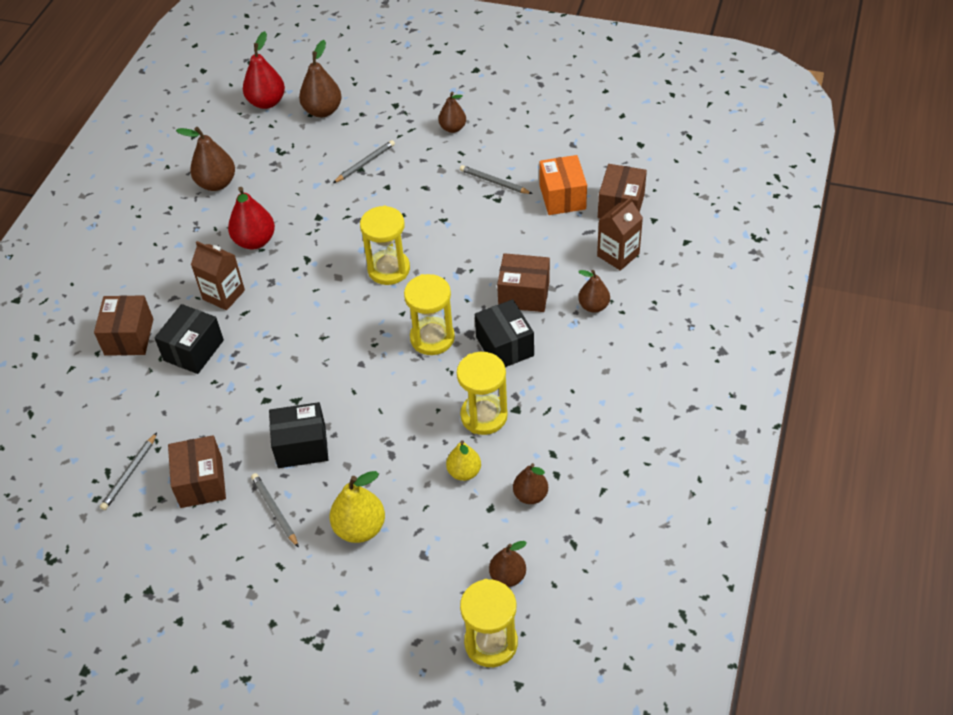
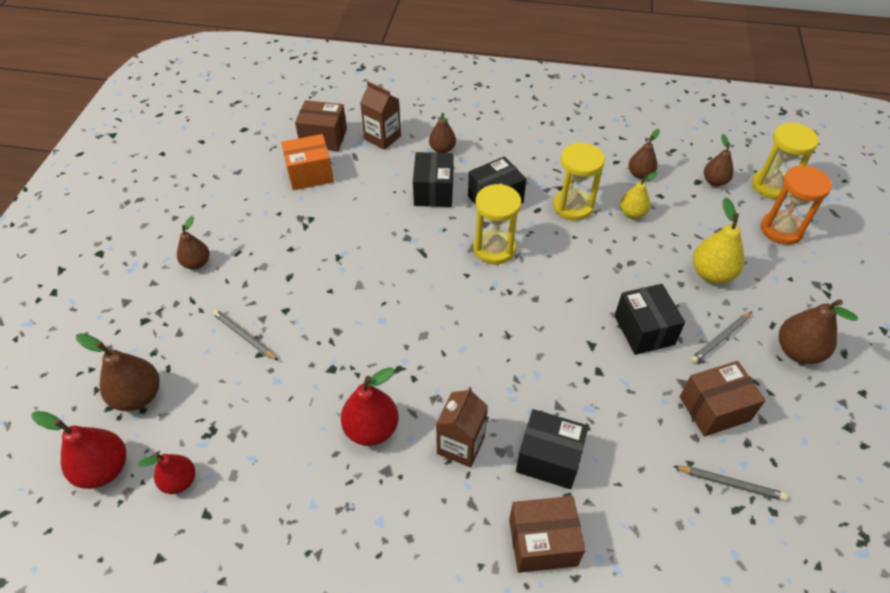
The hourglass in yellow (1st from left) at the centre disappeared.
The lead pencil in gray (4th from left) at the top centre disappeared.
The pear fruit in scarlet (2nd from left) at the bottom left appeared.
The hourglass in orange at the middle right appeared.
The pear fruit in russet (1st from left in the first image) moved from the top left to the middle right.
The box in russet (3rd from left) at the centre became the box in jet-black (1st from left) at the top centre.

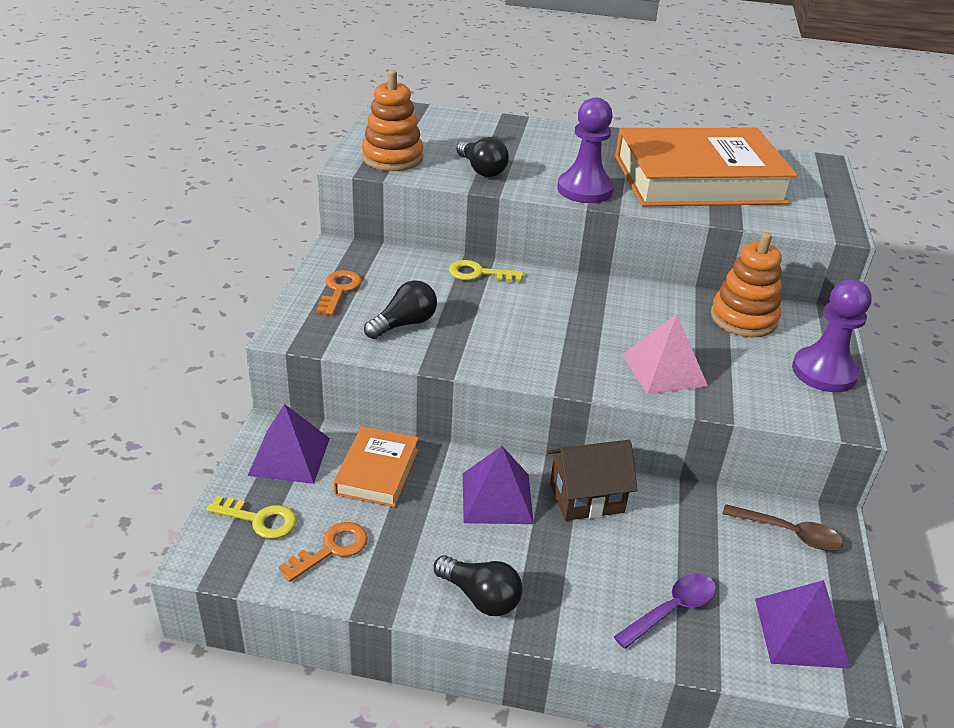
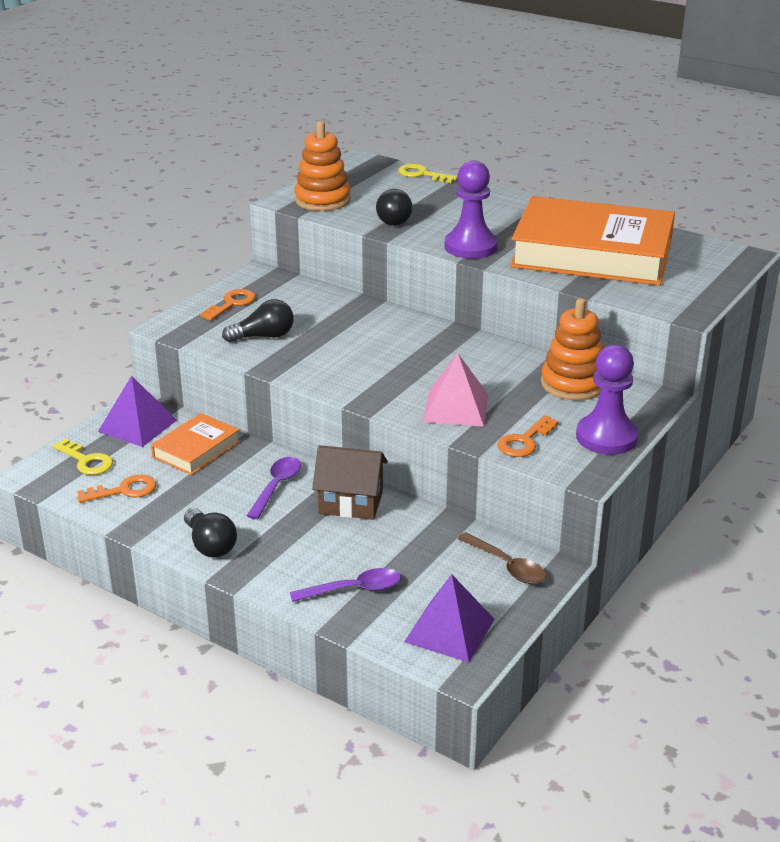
The key in orange (3rd from left) at the middle right appeared.
The key in yellow (2nd from left) moved from the centre to the top centre.
The pyramid in royal purple (2nd from left) at the centre was replaced by the tablespoon in royal purple (1st from left) at the centre.

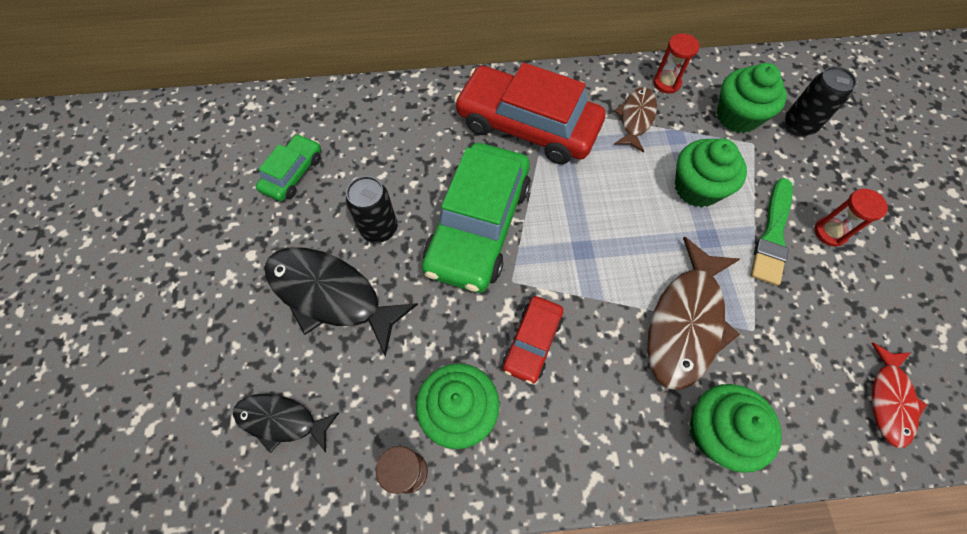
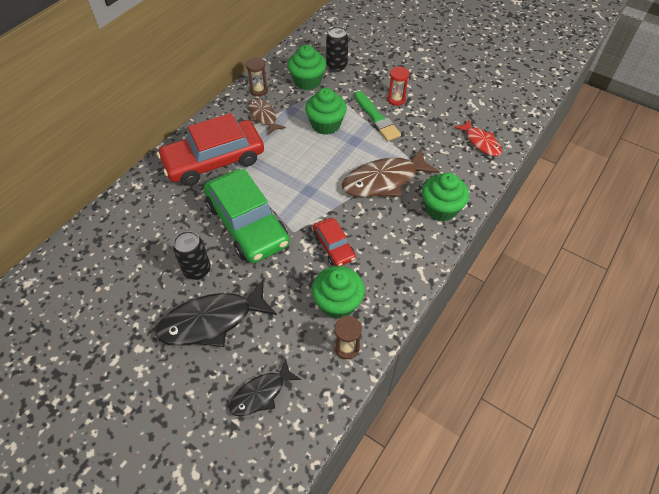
The toy car in green (1st from left) at the top left disappeared.
The hourglass in scarlet (1st from left) at the top right became the hourglass in russet (1st from left) at the top centre.
The fish figure in russet (2nd from left) at the middle right turned 90 degrees clockwise.

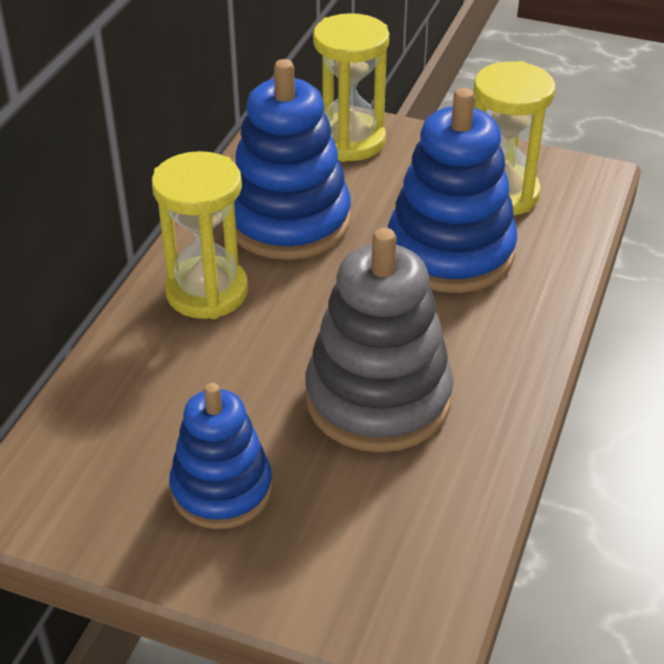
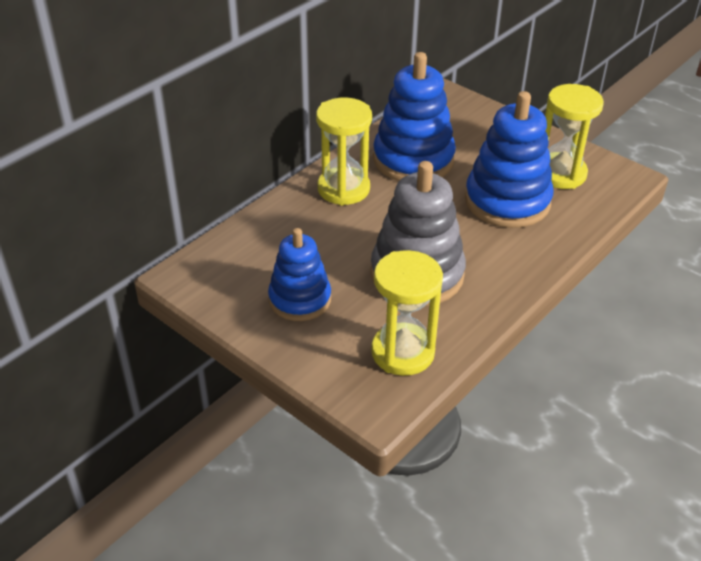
The hourglass in yellow (2nd from left) moved from the top centre to the centre.

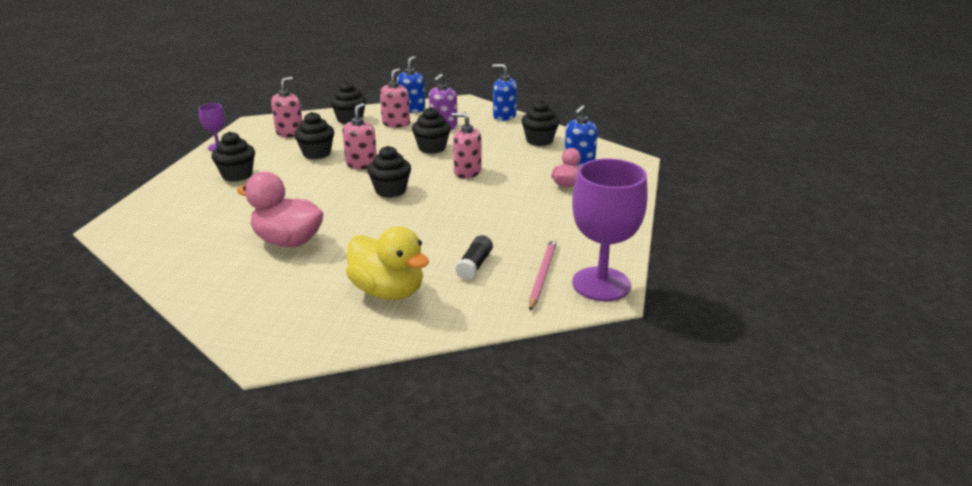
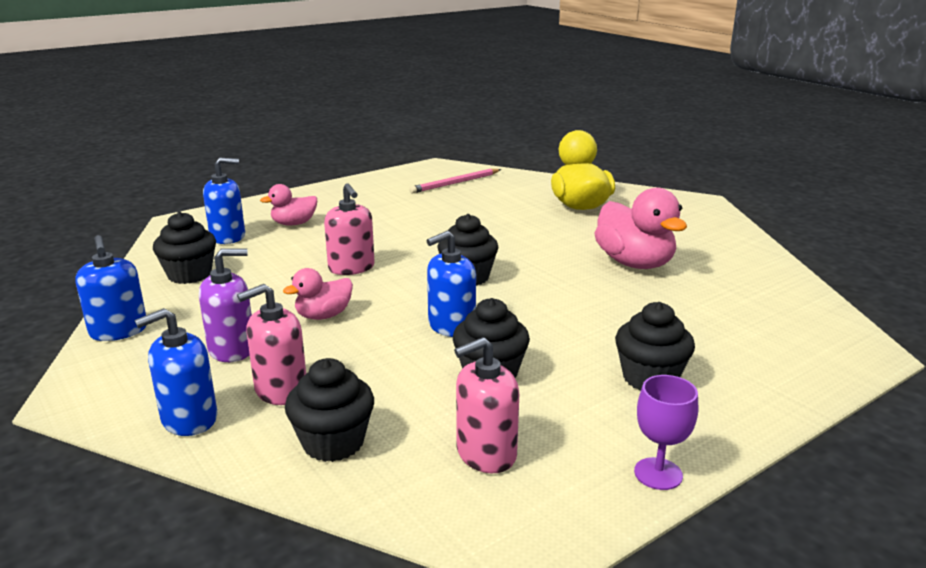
The glue stick in jet-black at the centre disappeared.
The wine glass in royal purple (2nd from left) at the centre disappeared.
The muffin in jet-black (5th from left) at the top centre was replaced by the duck in pink (2nd from left) at the centre.
The pump bottle in pink (2nd from left) at the top centre became the pump bottle in blue (4th from left) at the centre.

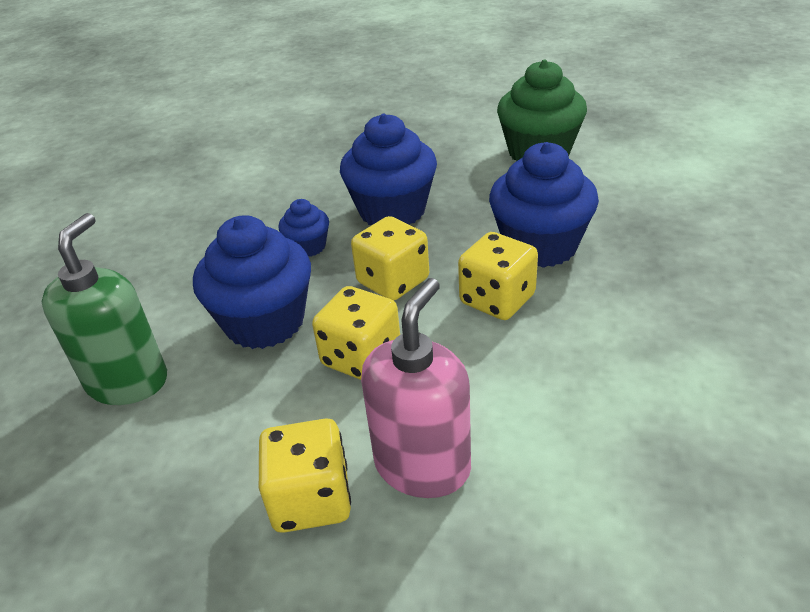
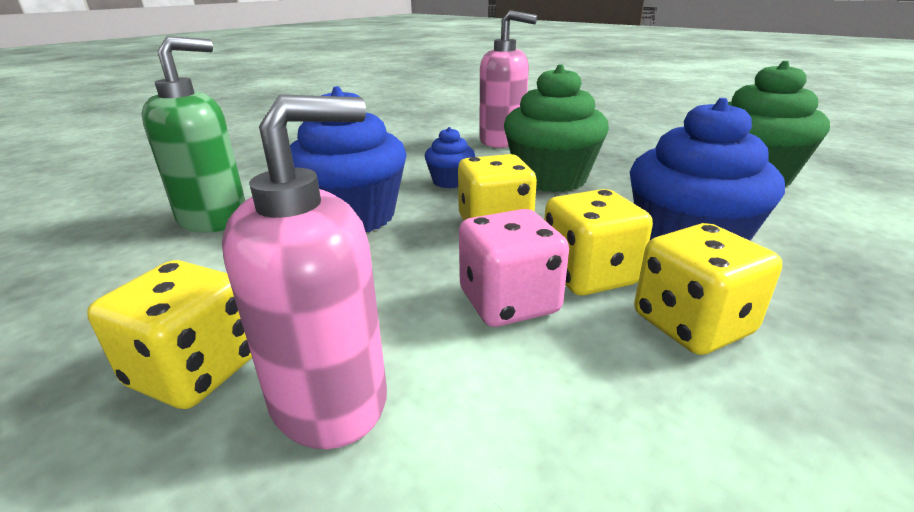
The game die in pink at the centre appeared.
The pump bottle in pink (2nd from left) at the top centre appeared.
The game die in yellow (2nd from left in the first image) moved from the centre to the middle right.
The muffin in blue (3rd from left) at the top centre became the muffin in green (1st from left) at the top centre.

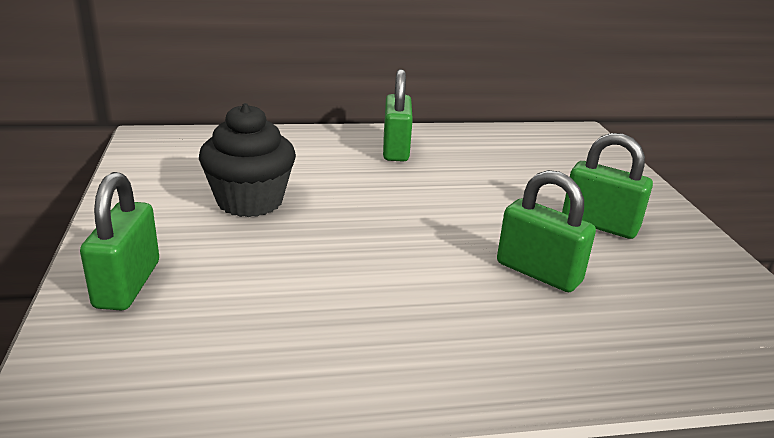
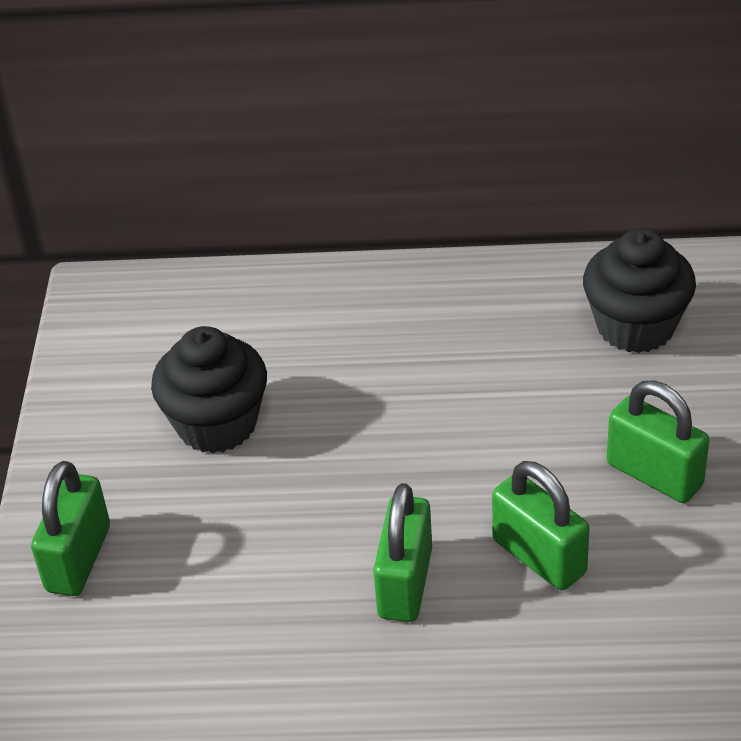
The muffin in jet-black (2nd from left) at the middle right appeared.
The small lock in green (2nd from left) moved from the top centre to the bottom centre.

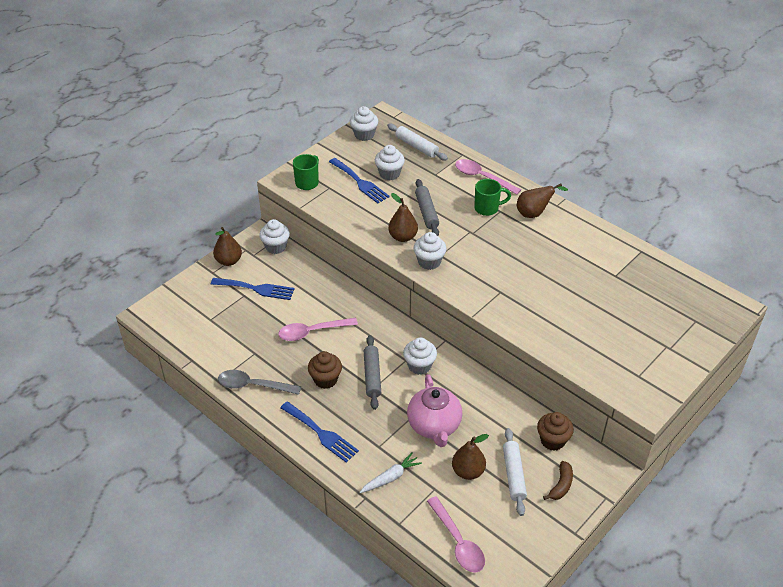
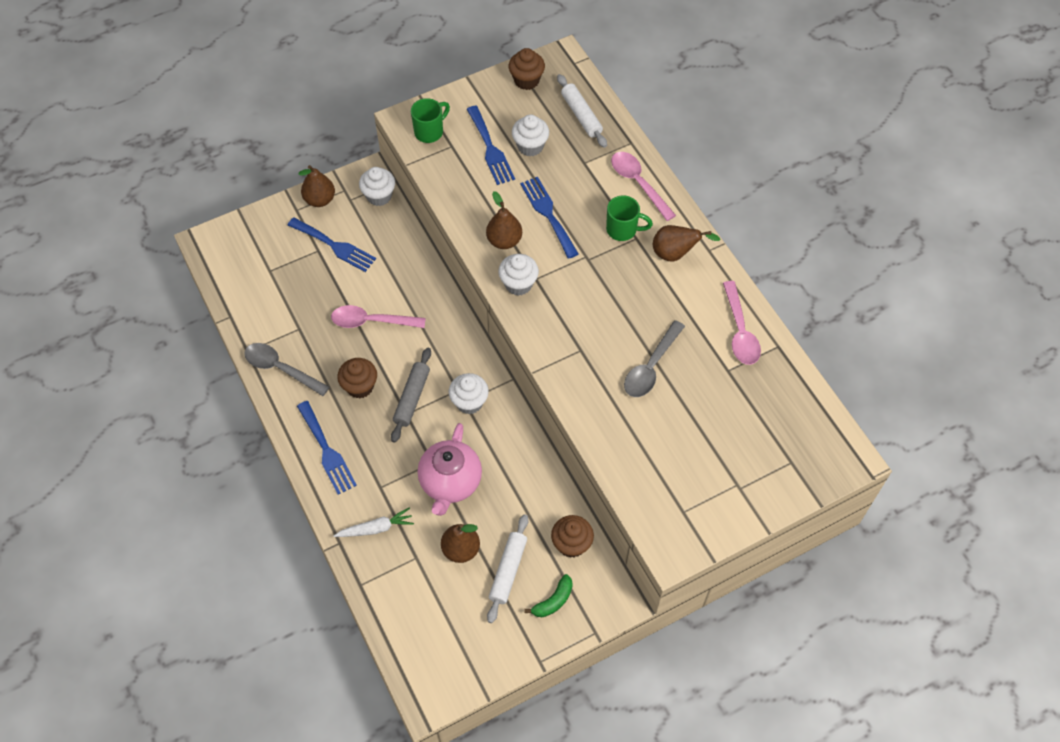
The tablespoon in gray (2nd from left) at the centre appeared.
The tablespoon in pink (2nd from left in the first image) moved from the bottom centre to the middle right.
The pastry roller in gray (2nd from left) at the centre was replaced by the fork in blue (4th from left) at the top centre.
The muffin in pure white (2nd from left) at the top centre became the muffin in russet (2nd from left) at the top centre.
The toy banana in russet at the bottom right became the toy banana in green at the bottom centre.

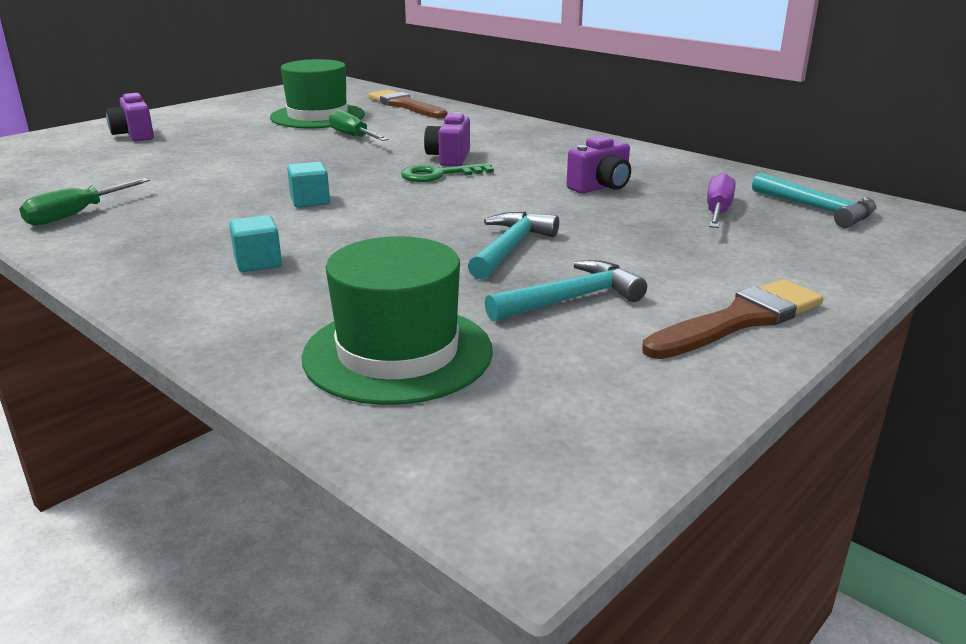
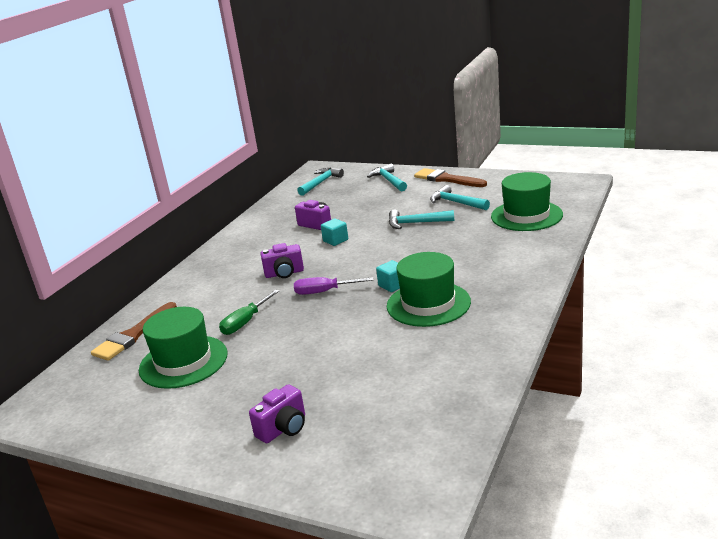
The hand screwdriver in green (1st from left) at the top left disappeared.
The key in green at the top centre disappeared.
The hammer in turquoise (2nd from left) at the top centre appeared.
The tall hat in green (2nd from left) at the centre appeared.
The solid cube in turquoise (1st from left) moved from the middle left to the centre.
The hand screwdriver in royal purple moved from the top right to the centre.

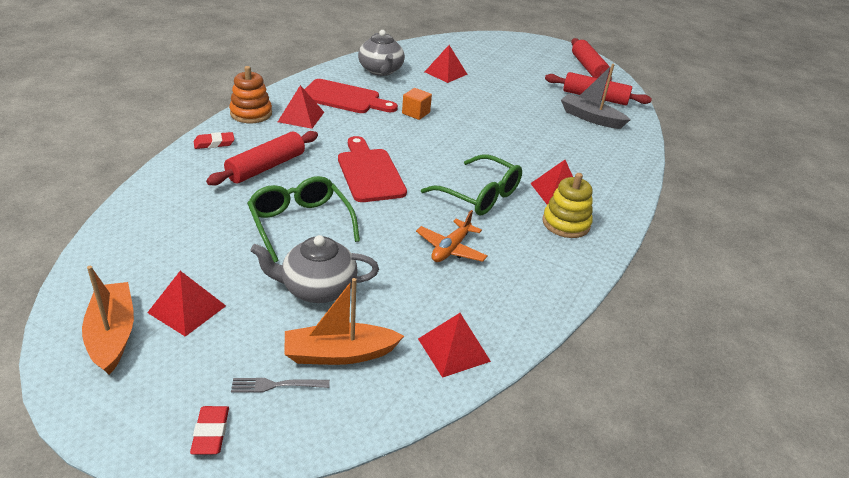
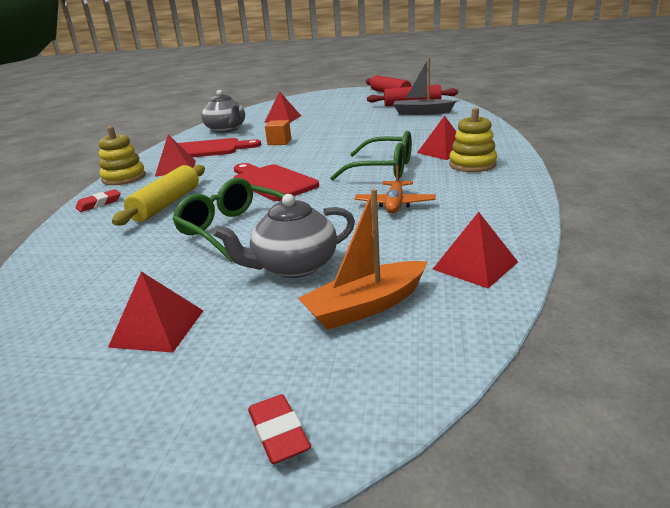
The toy boat in orange (1st from left) at the bottom left disappeared.
The fork in gray at the bottom left disappeared.
The pastry roller in scarlet (1st from left) at the top left became the pastry roller in yellow at the middle left.
The stacking toy in orange at the top left became the stacking toy in yellow (1st from left) at the top left.

